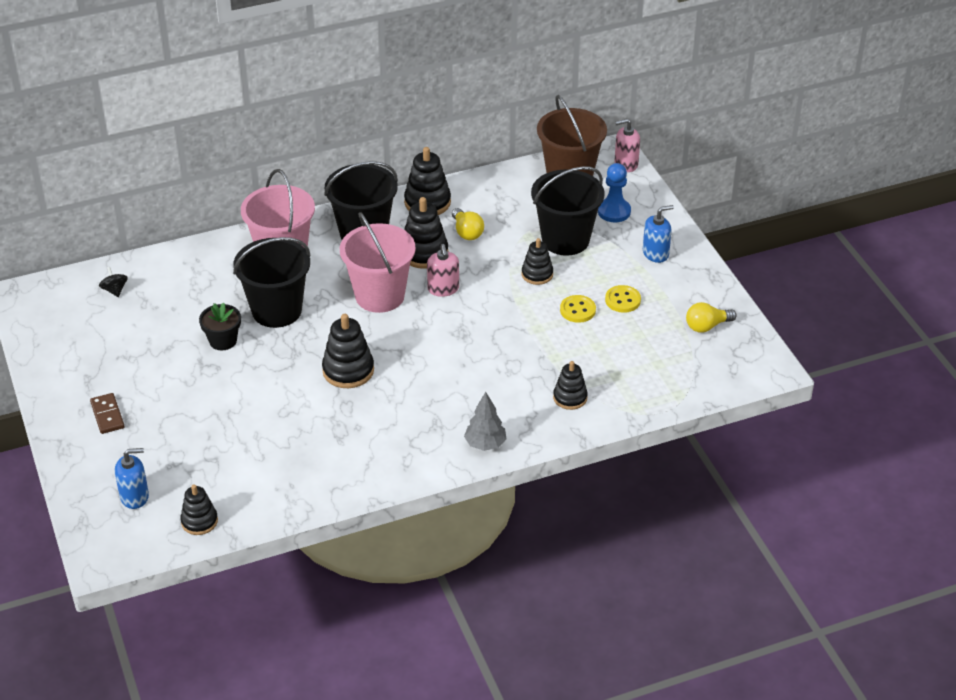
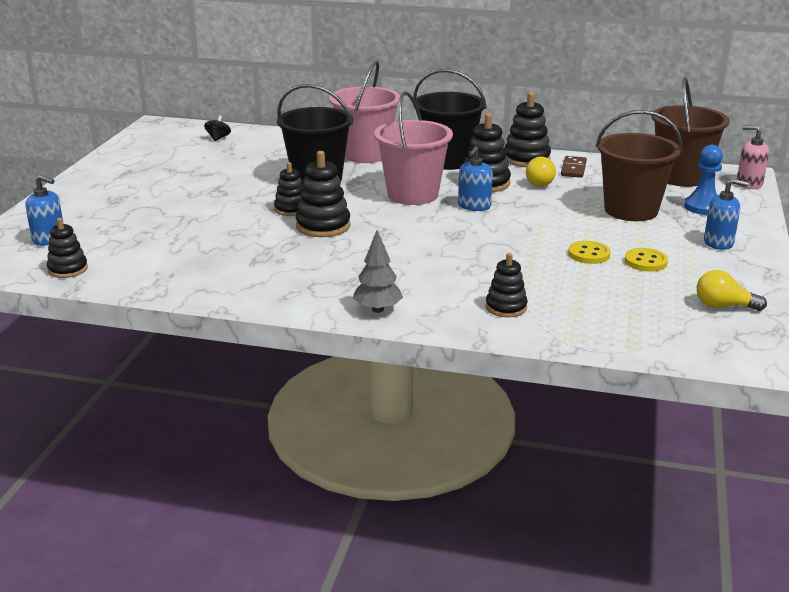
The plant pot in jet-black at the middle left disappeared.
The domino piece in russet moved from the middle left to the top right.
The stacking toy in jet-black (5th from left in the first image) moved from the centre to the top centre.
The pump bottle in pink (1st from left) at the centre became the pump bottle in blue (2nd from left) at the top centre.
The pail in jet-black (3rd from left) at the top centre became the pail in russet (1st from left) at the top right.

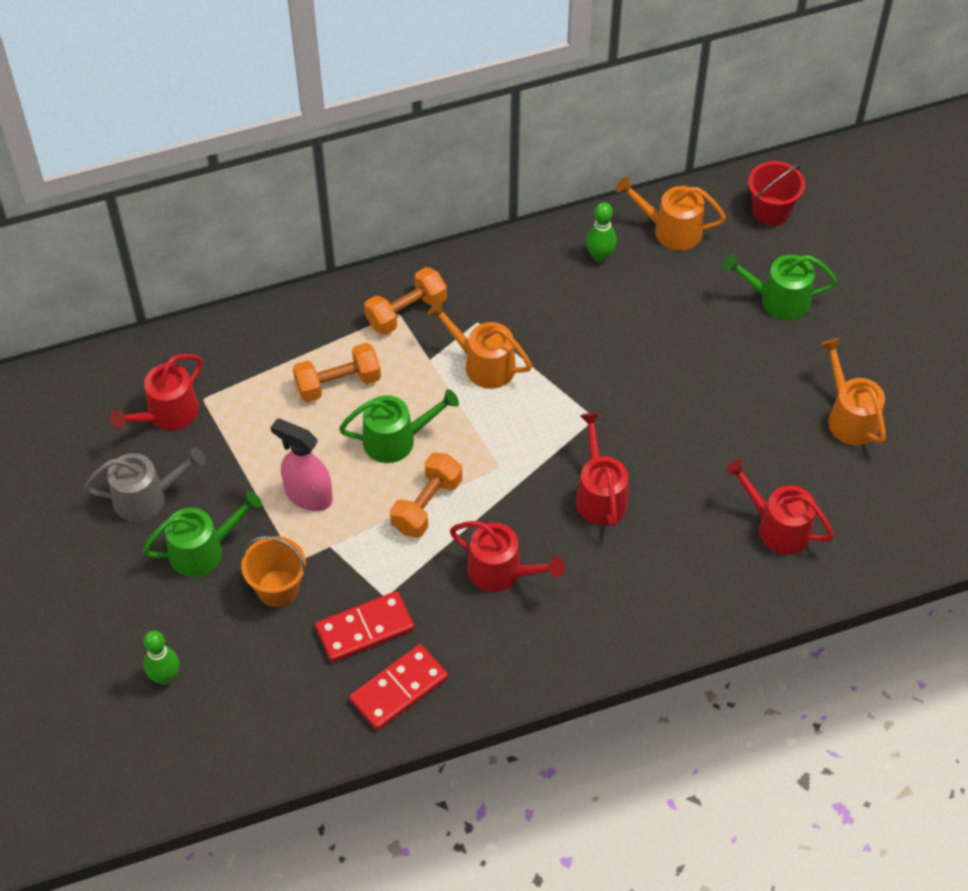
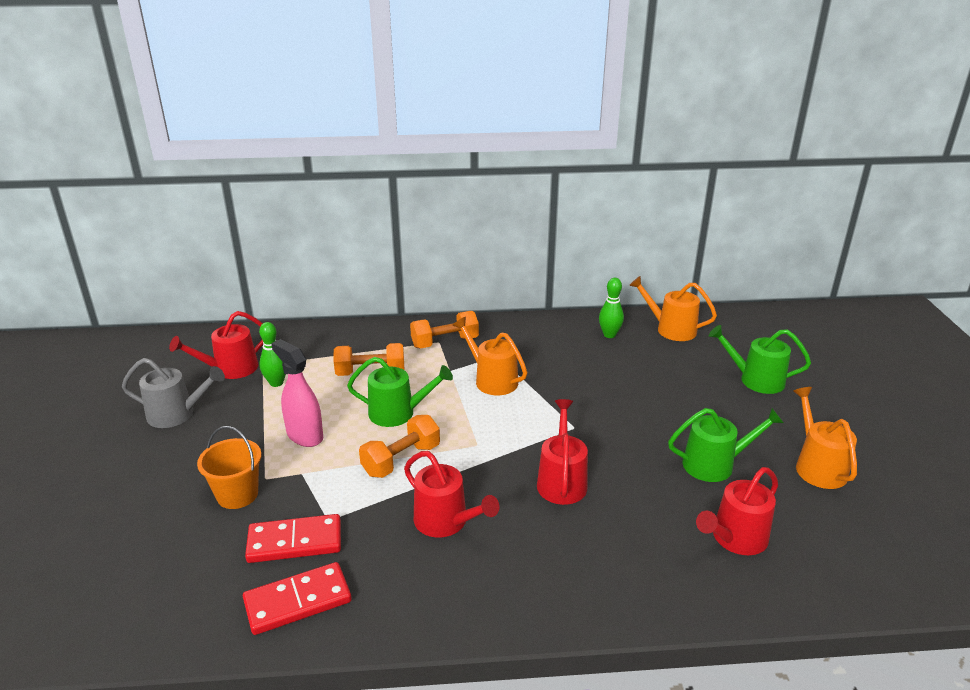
The pail in scarlet at the top right disappeared.
The watering can in green (1st from left in the first image) moved from the middle left to the middle right.
The skittle in green (1st from left) moved from the bottom left to the middle left.
The watering can in scarlet (4th from left) at the middle right turned 90 degrees counterclockwise.

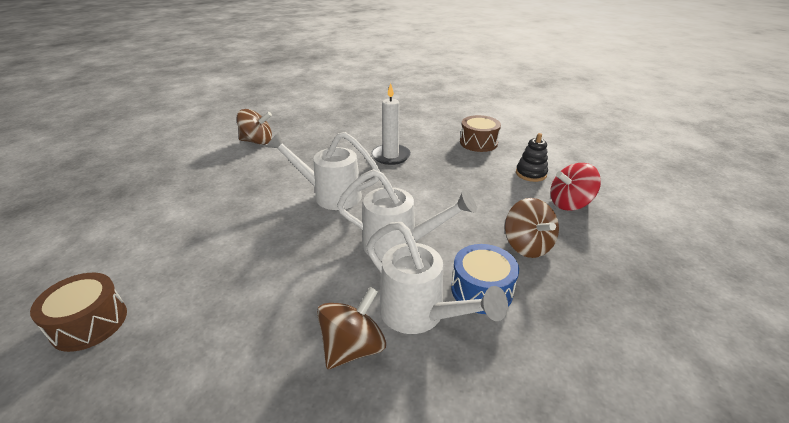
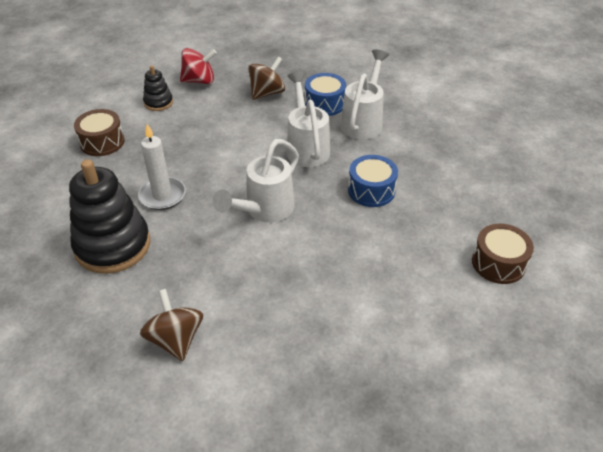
The whirligig in russet (2nd from left) at the bottom centre disappeared.
The stacking toy in jet-black (1st from left) at the middle left appeared.
The snare drum in blue (2nd from left) at the centre appeared.
The watering can in pure white (1st from left) at the centre turned 45 degrees clockwise.
The whirligig in scarlet at the middle right turned 60 degrees counterclockwise.

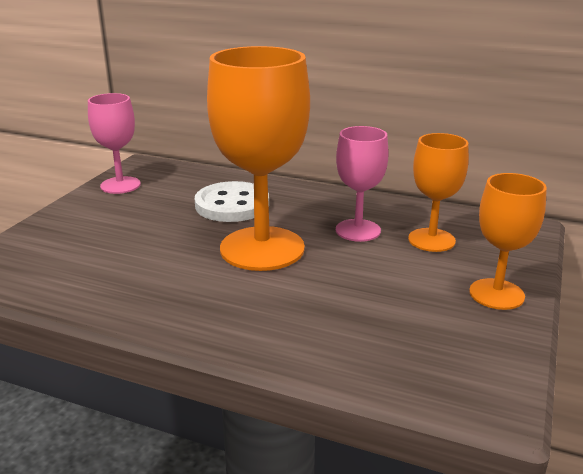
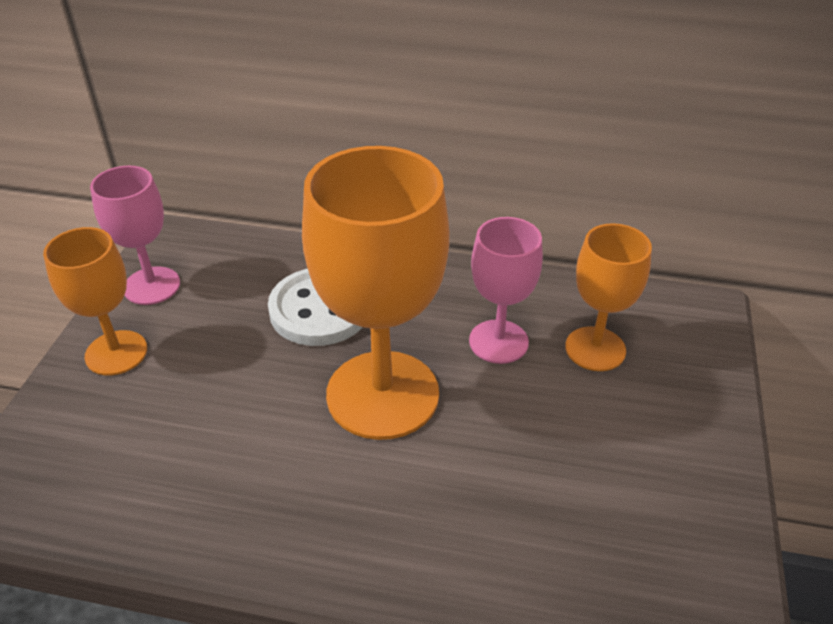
The wine glass in orange (3rd from left in the first image) moved from the middle right to the middle left.

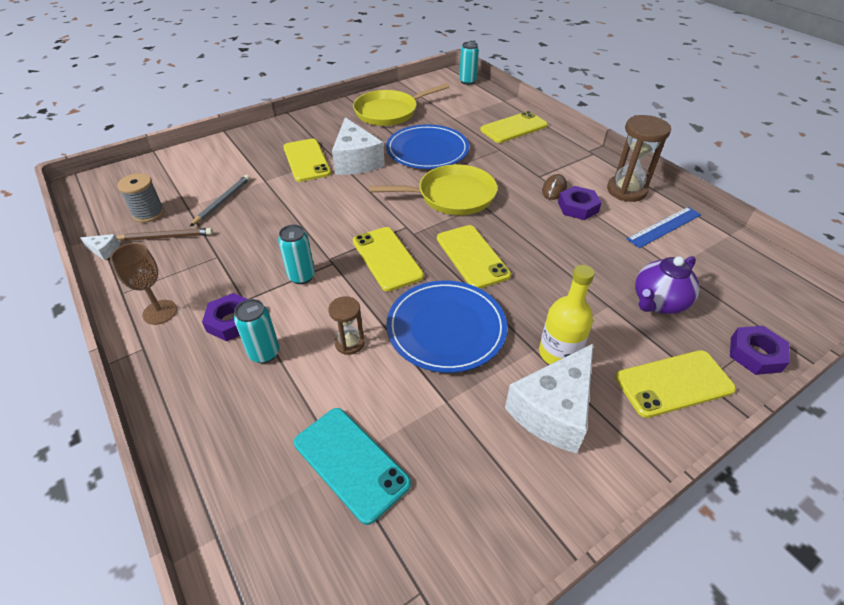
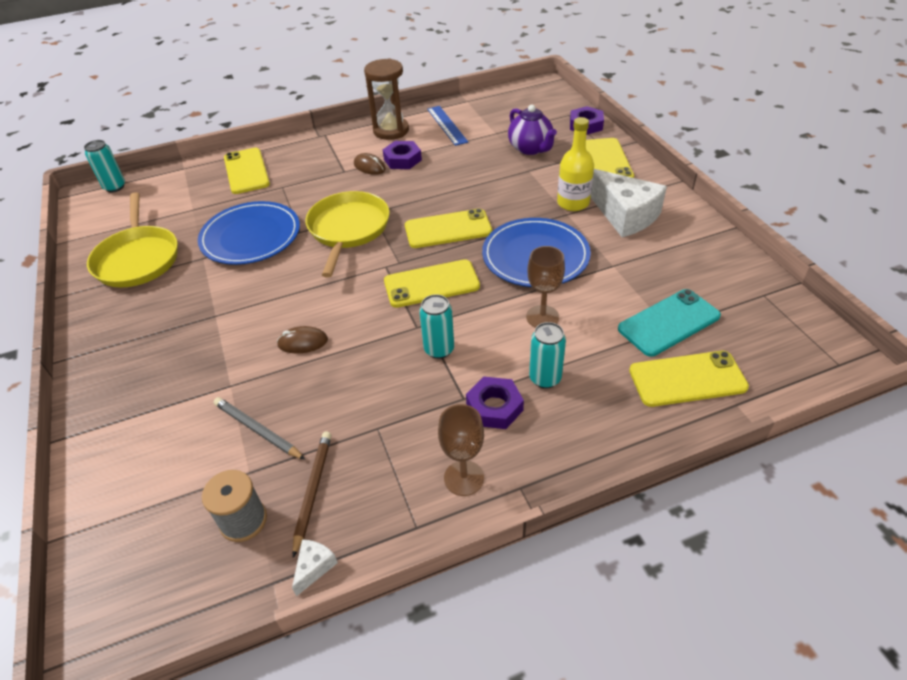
The cheese in pure white (2nd from left) at the top centre disappeared.
The PC mouse in russet (1st from left) at the middle left appeared.
The smartphone in yellow (1st from left in the first image) moved from the top centre to the middle right.
The hourglass in russet (1st from left) at the centre was replaced by the wine glass in russet (2nd from left) at the centre.

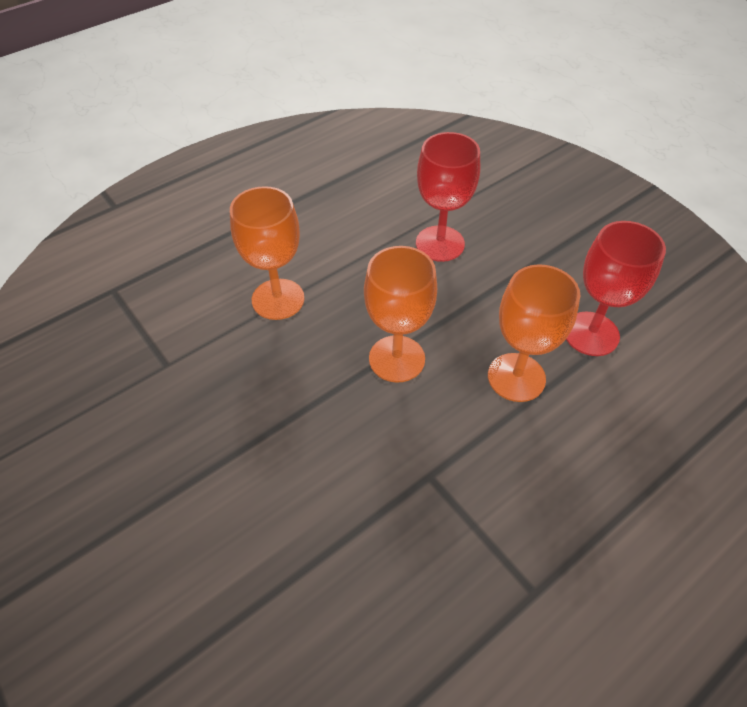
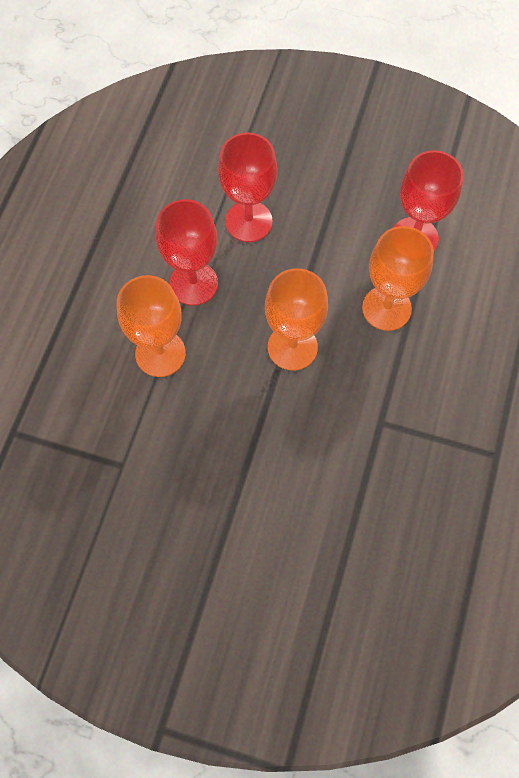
The wine glass in scarlet (1st from left) at the top centre appeared.

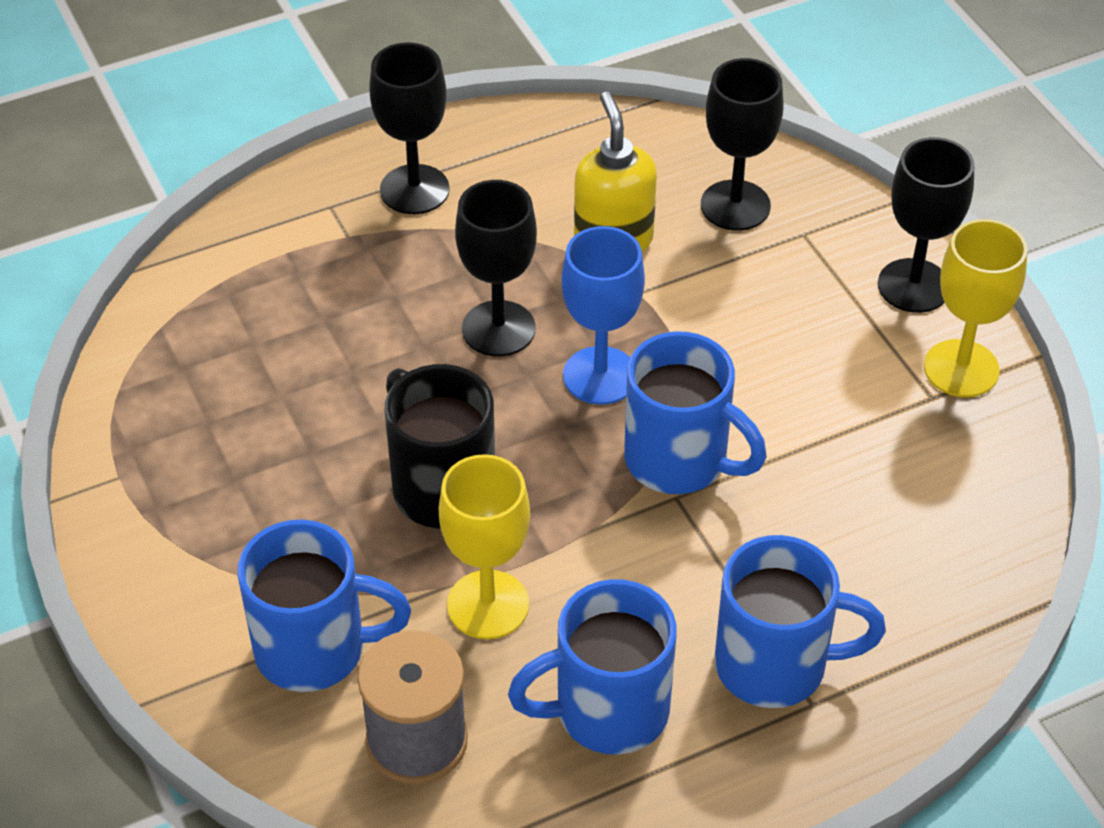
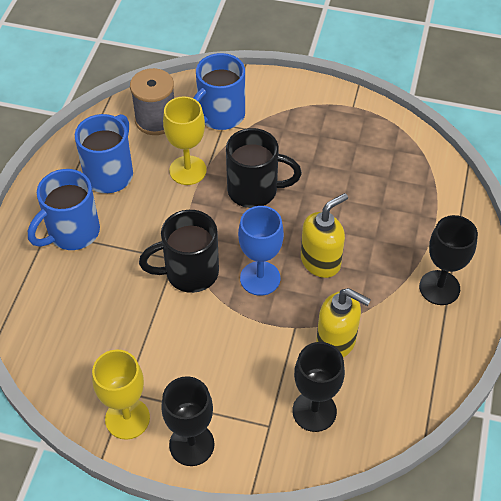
The wine glass in jet-black (2nd from left) at the top centre was replaced by the pump bottle in yellow (1st from left) at the centre.
The tea mug in blue (3rd from left) at the centre became the tea mug in jet-black (1st from left) at the centre.

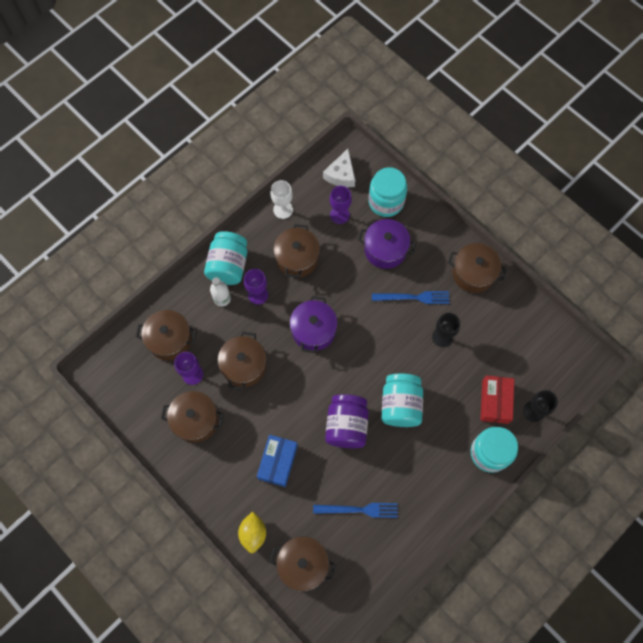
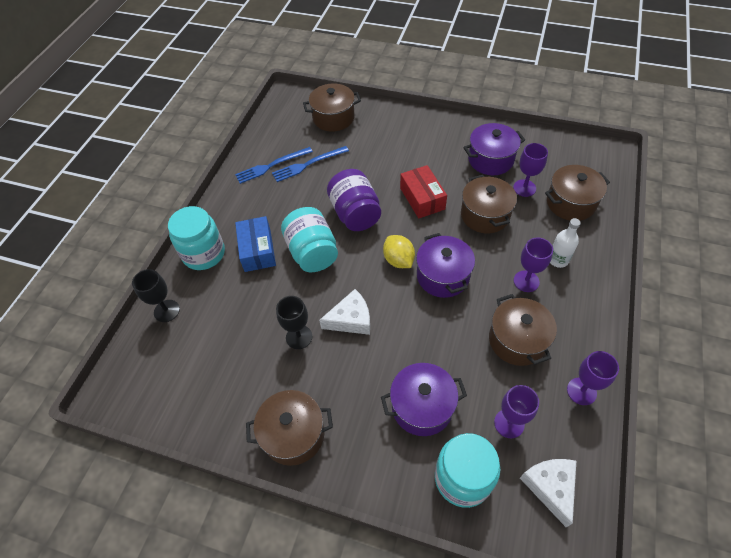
The jar in turquoise (1st from left) at the centre disappeared.
The cheese in pure white (1st from left) at the centre appeared.
The citrus fruit in yellow moved from the bottom centre to the centre.
The box in blue moved from the bottom centre to the centre.
The fork in blue (2nd from left in the first image) moved from the centre to the top centre.
The box in scarlet moved from the middle right to the centre.
The cooking pot in russet (2nd from left) at the middle left became the cooking pot in royal purple (3rd from left) at the top right.
The wine glass in pure white at the top centre became the wine glass in royal purple (4th from left) at the bottom right.

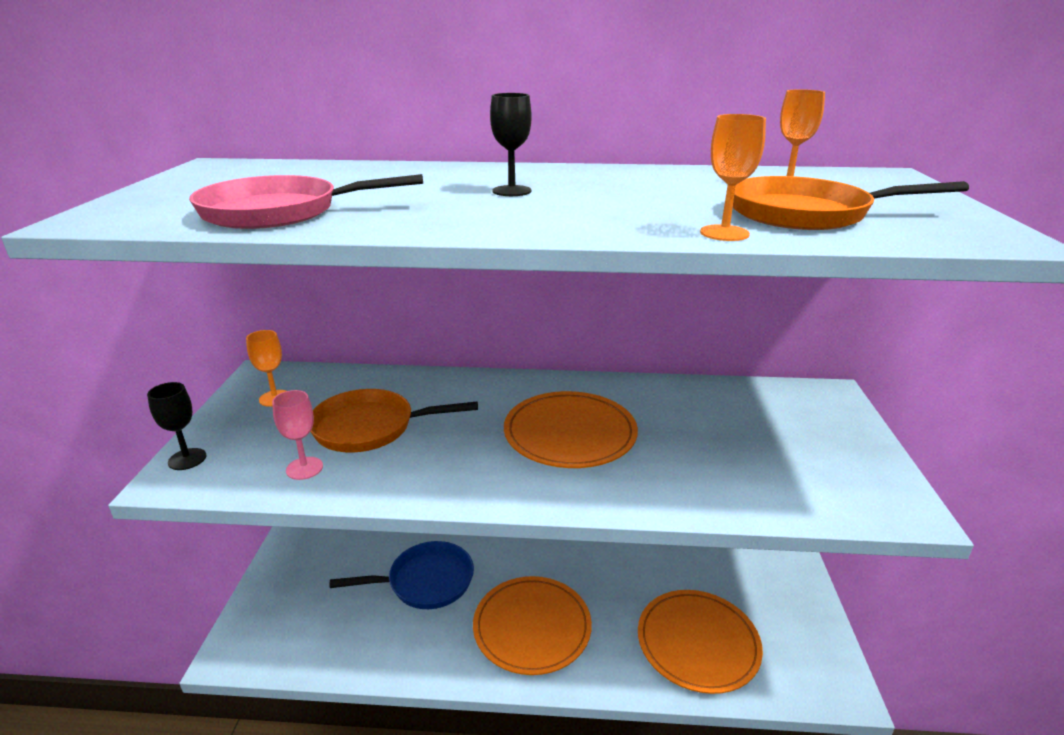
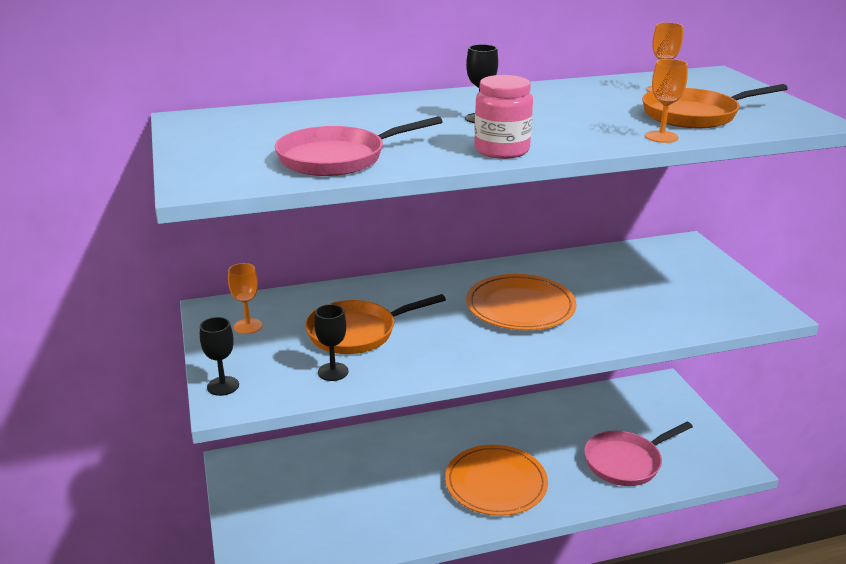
The skillet in blue at the bottom centre disappeared.
The jar in pink at the top centre appeared.
The flat dish in orange (3rd from left) at the bottom centre was replaced by the skillet in pink (2nd from left) at the bottom right.
The wine glass in pink at the middle left became the wine glass in jet-black (2nd from left) at the centre.

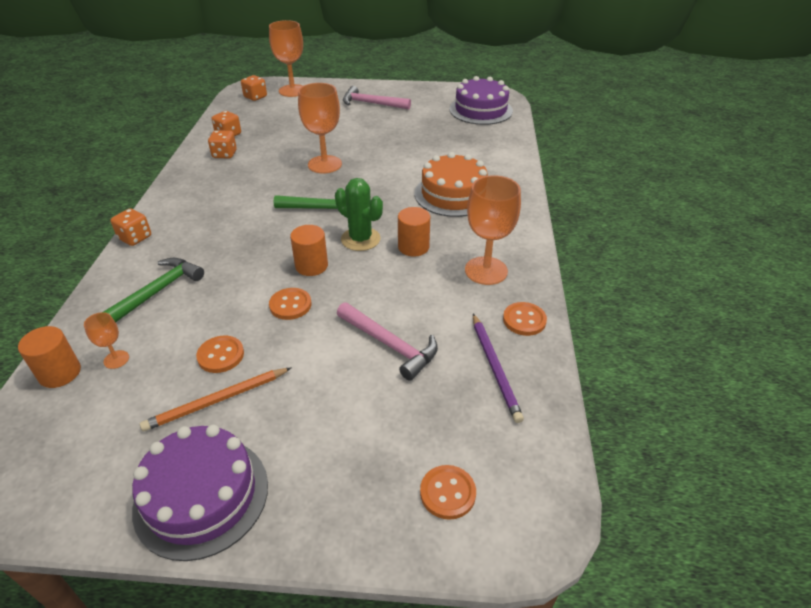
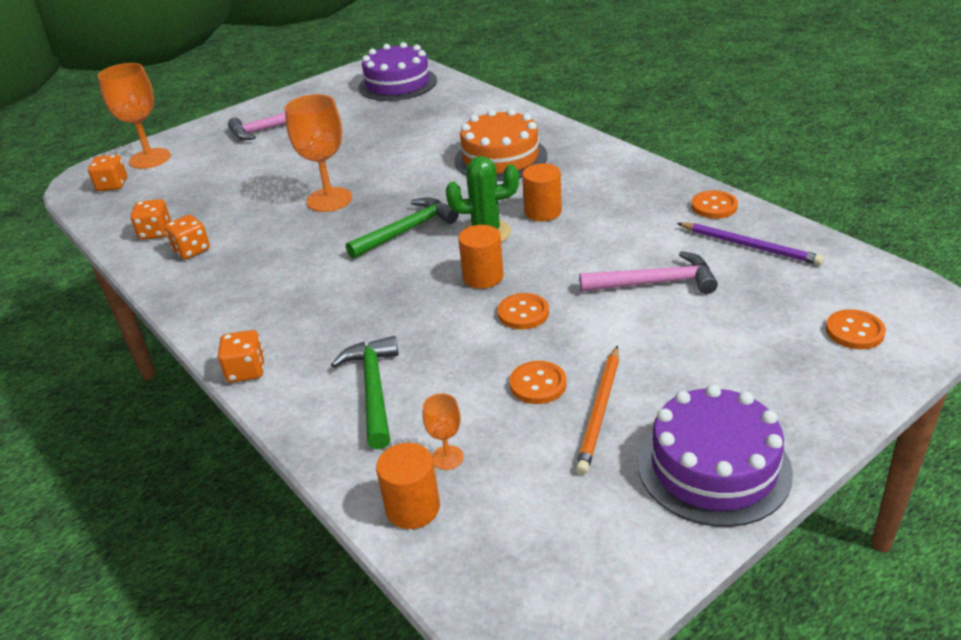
The wine glass in orange (4th from left) at the centre disappeared.

